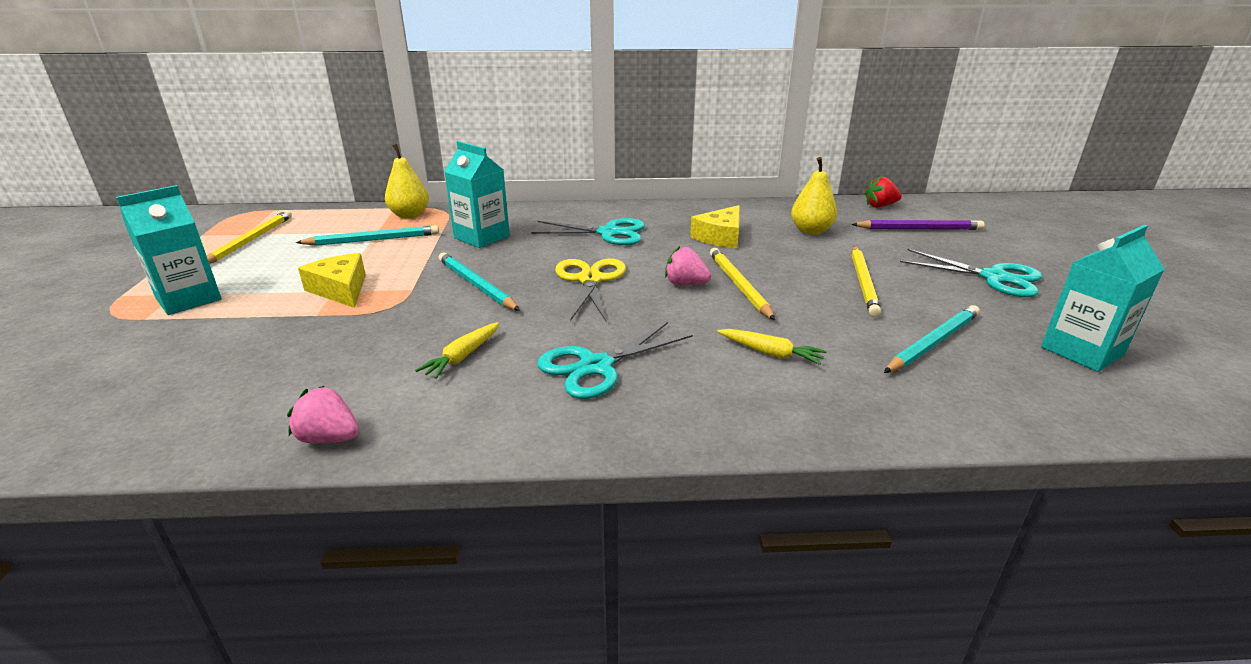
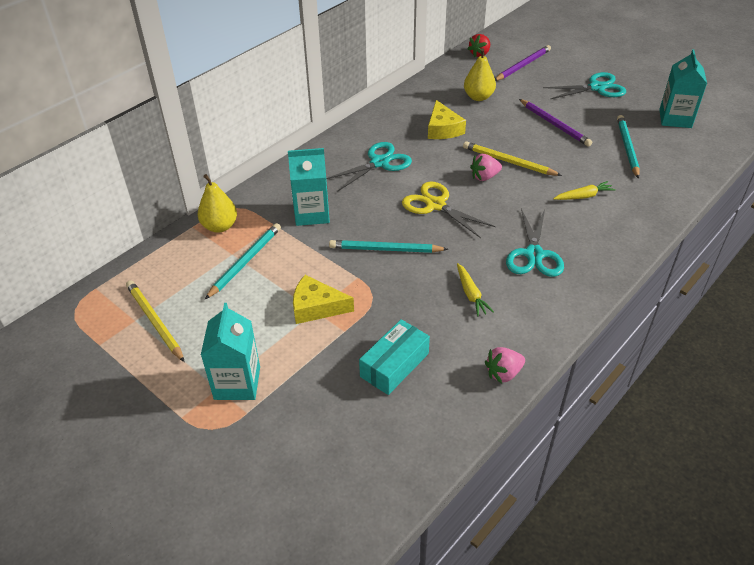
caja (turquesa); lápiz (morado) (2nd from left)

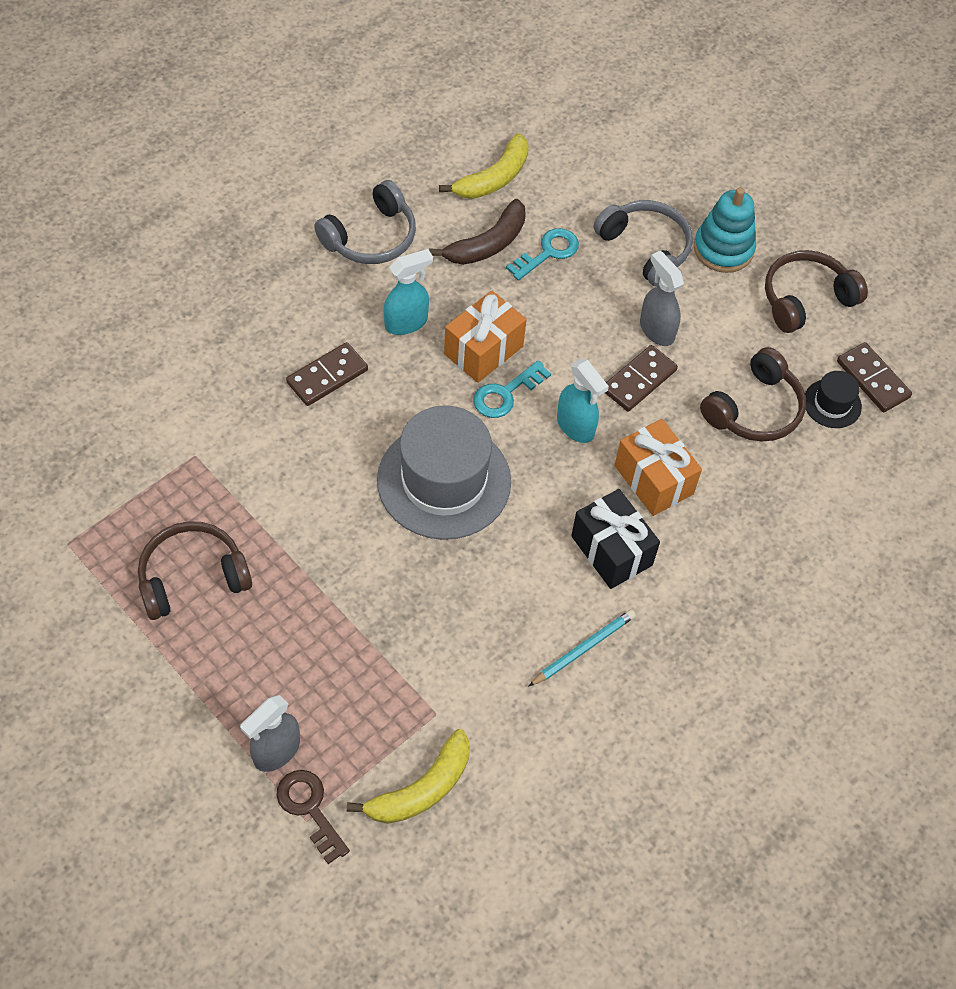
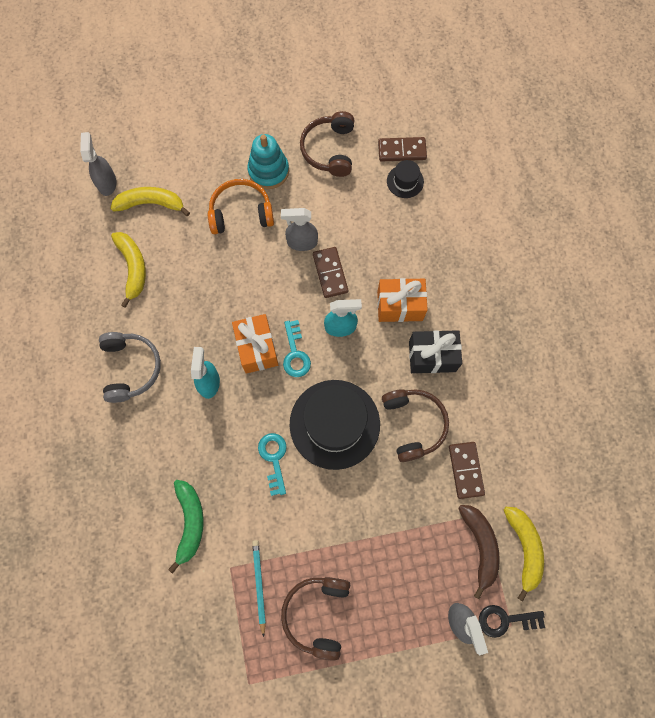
pulverizador (gris) (1st from left); plátano (amarillo) (2nd from left); plátano (verde); ficha de dominó (marrón) (3rd from left); plátano (marrón); llave (turquesa) (1st from left); lápiz (turquesa); auriculares (marrón) (3rd from left); llave (negro); sombrero (negro) (1st from left); auriculares (naranja)

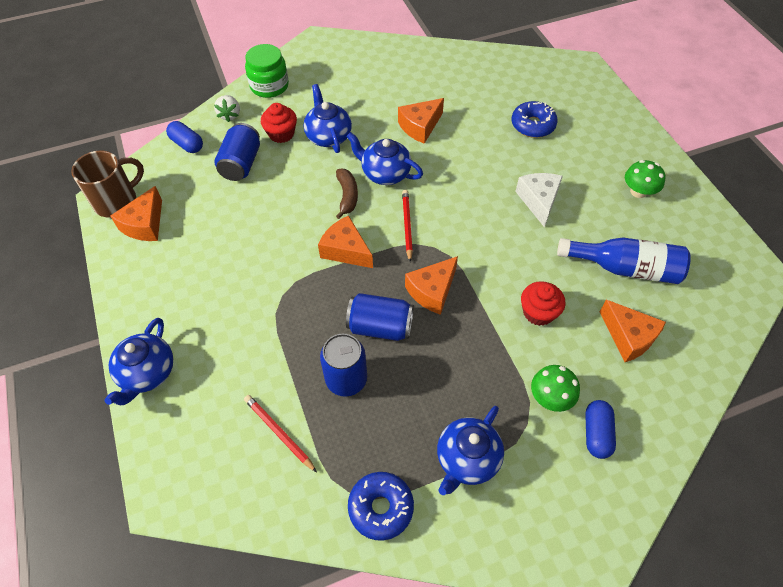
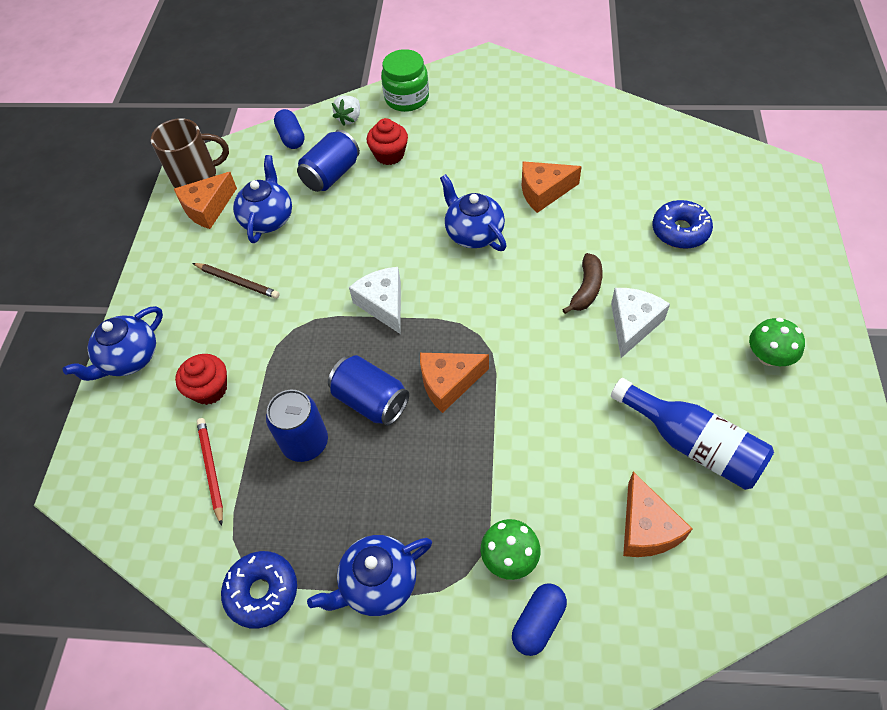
lápiz (rojo) (2nd from left in the first image); lápiz (marrón); tetera (azul) (2nd from left); plátano (marrón); magdalena (rojo) (1st from left); queso (blanco) (1st from left)

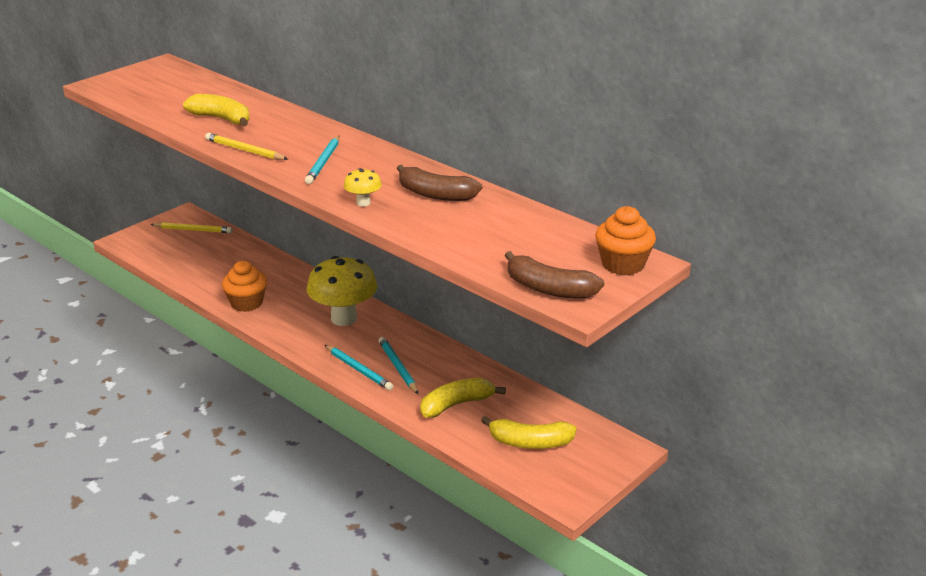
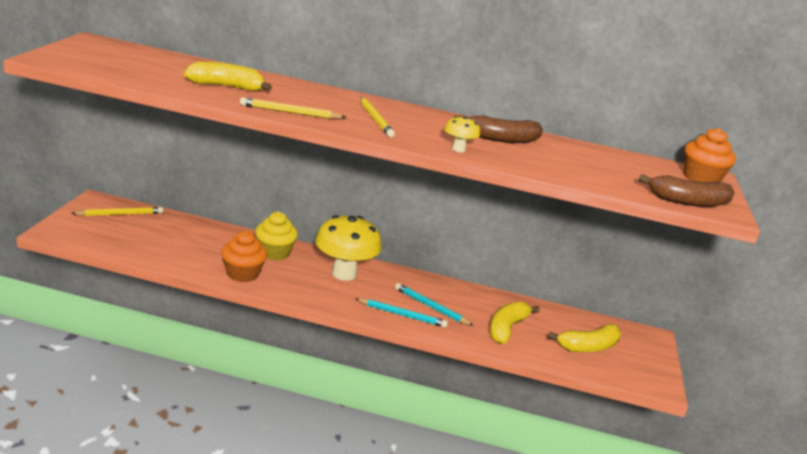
magdalena (amarillo); lápiz (amarillo) (3rd from left)

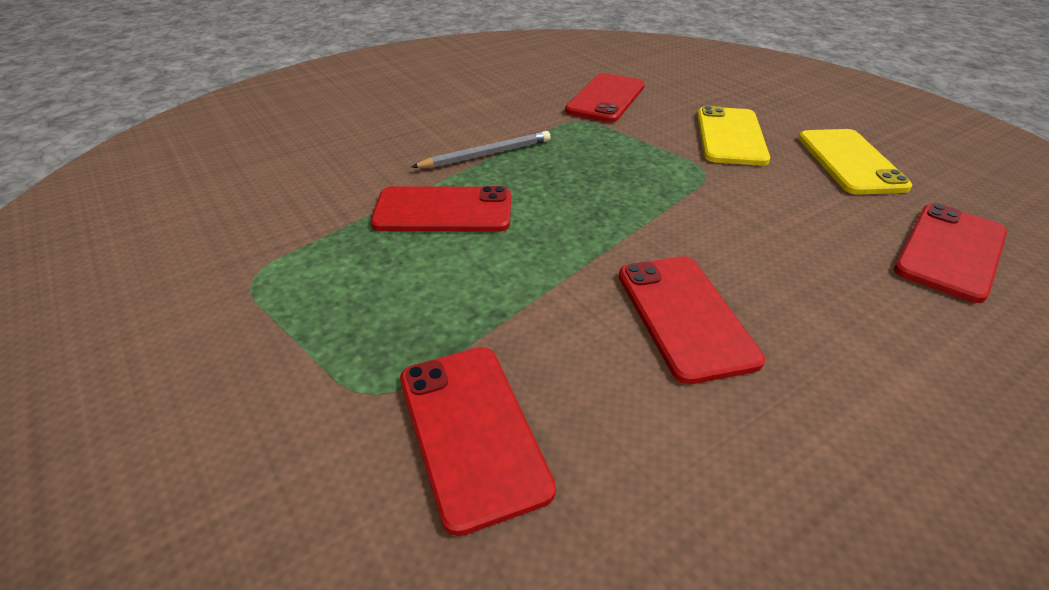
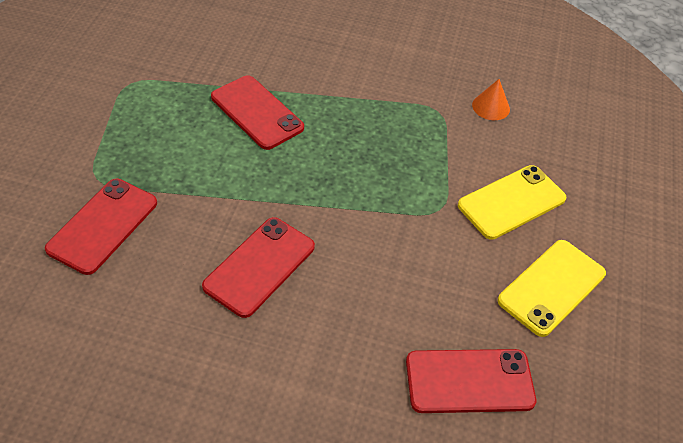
lápiz (gris); cono (naranja)

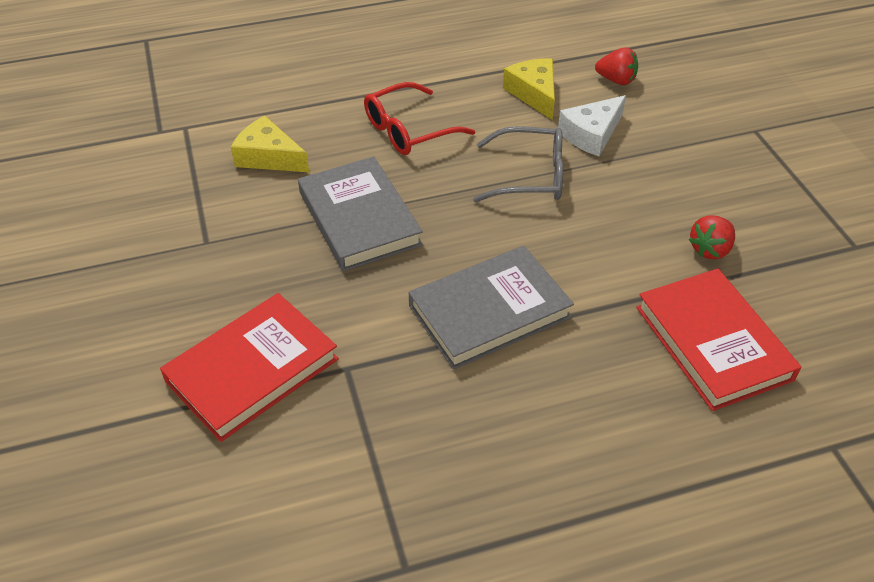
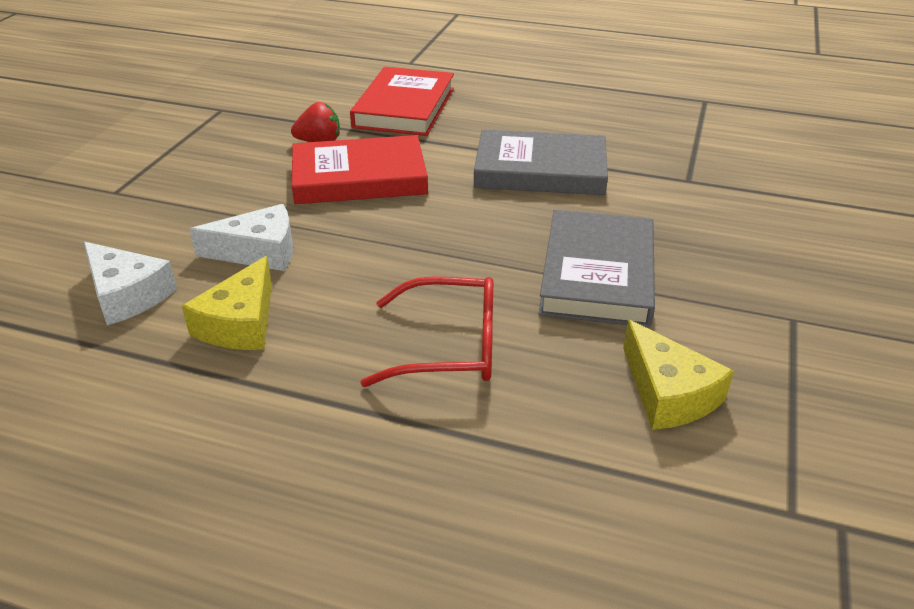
gafas (gris); libro (rojo) (1st from left); queso (blanco) (1st from left)

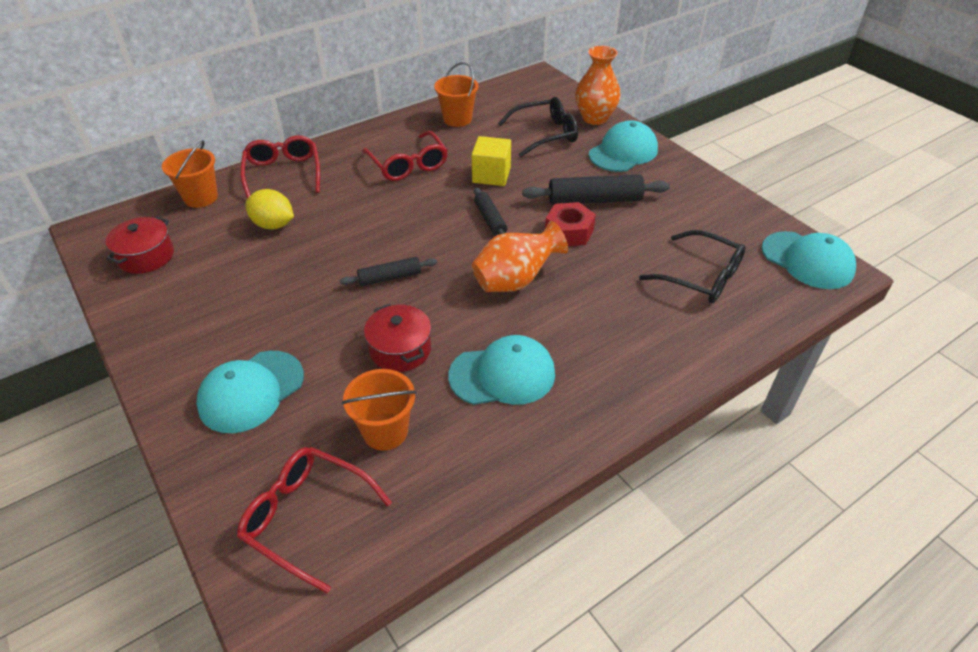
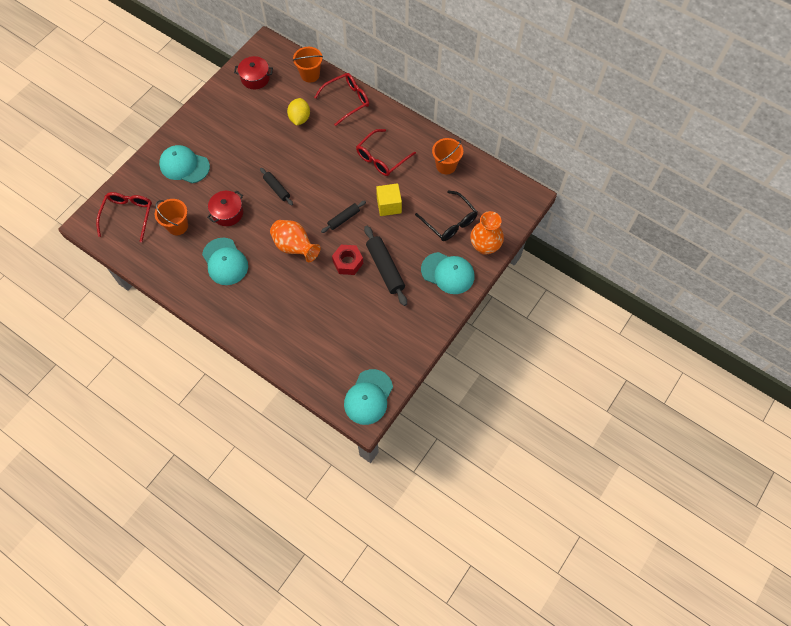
gafas (negro) (2nd from left in the first image)

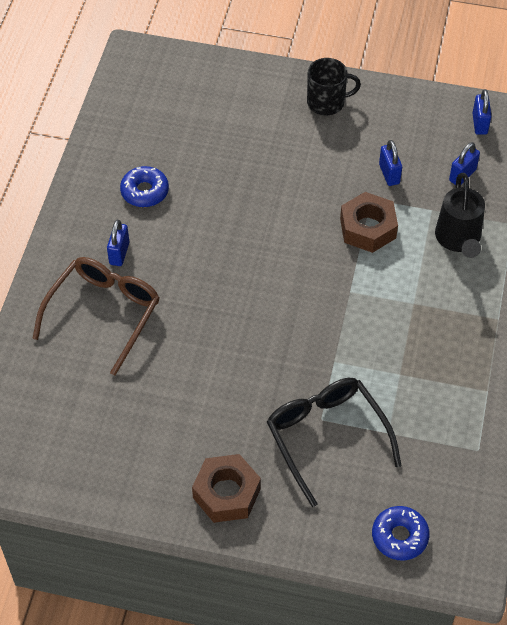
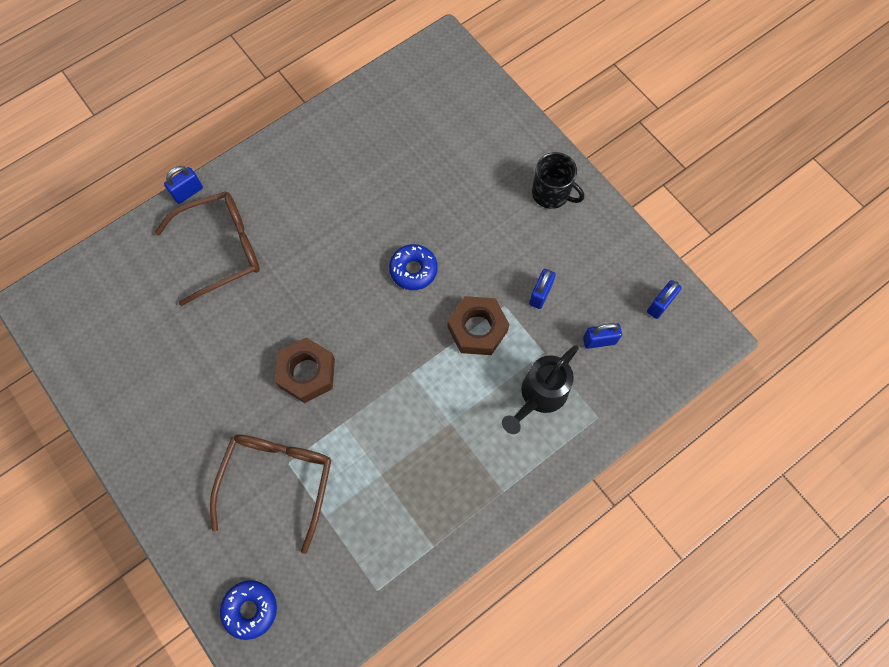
candado (azul) (1st from left); rosquilla (azul) (2nd from left); tuerca (marrón) (1st from left); gafas (marrón) (2nd from left)

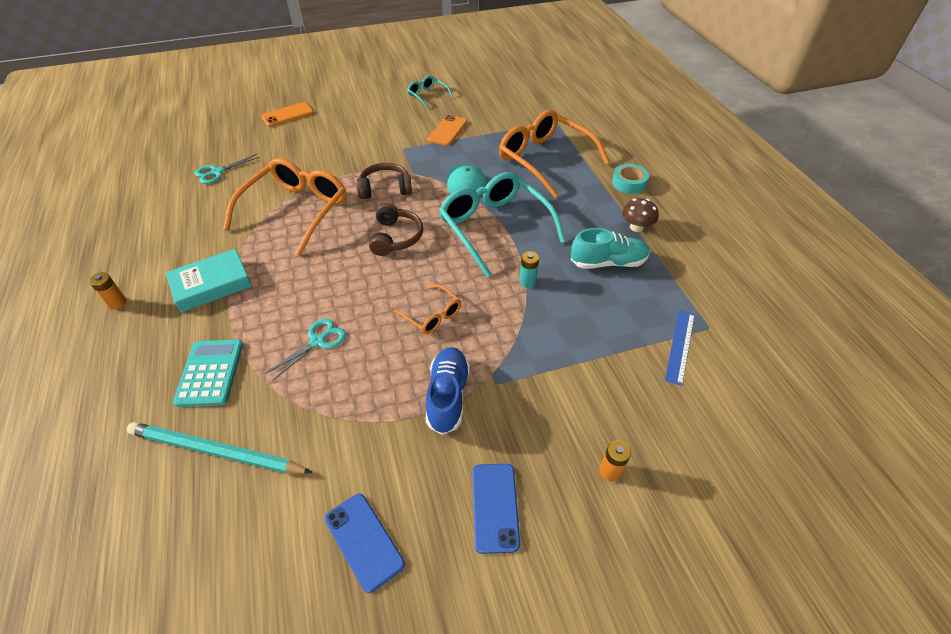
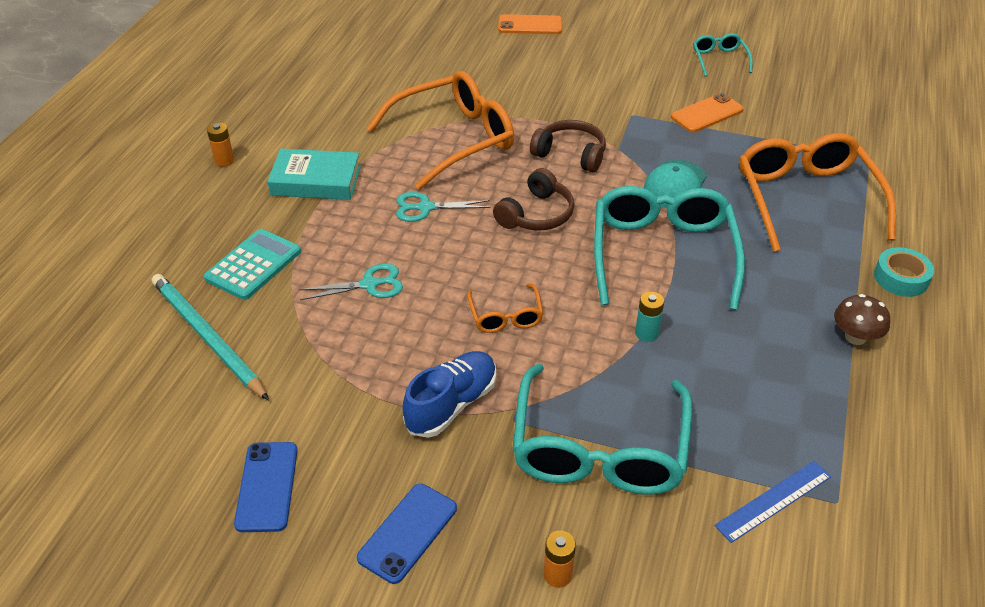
zapato (turquesa); gafas (turquesa) (1st from left); tijeras (turquesa) (2nd from left)

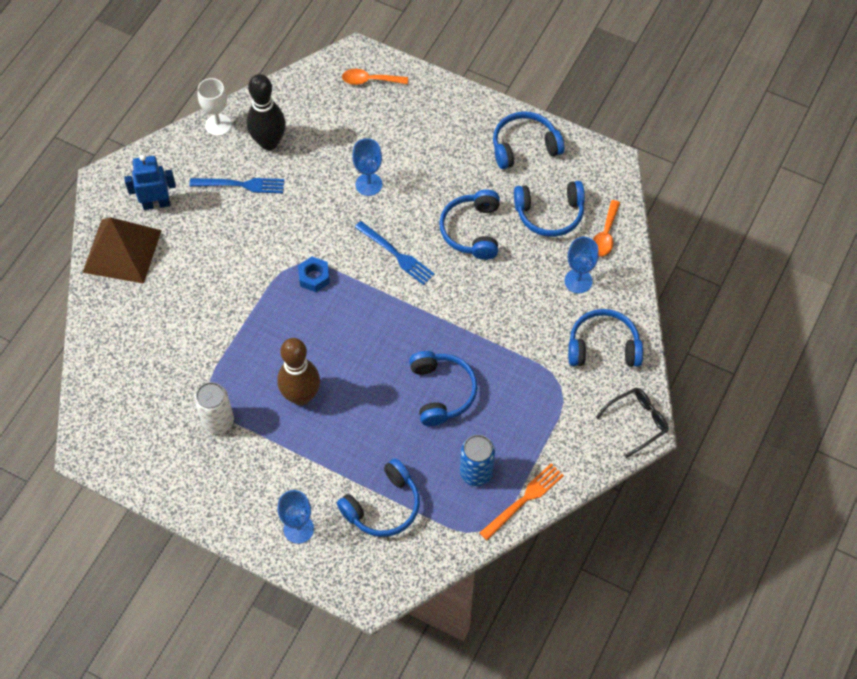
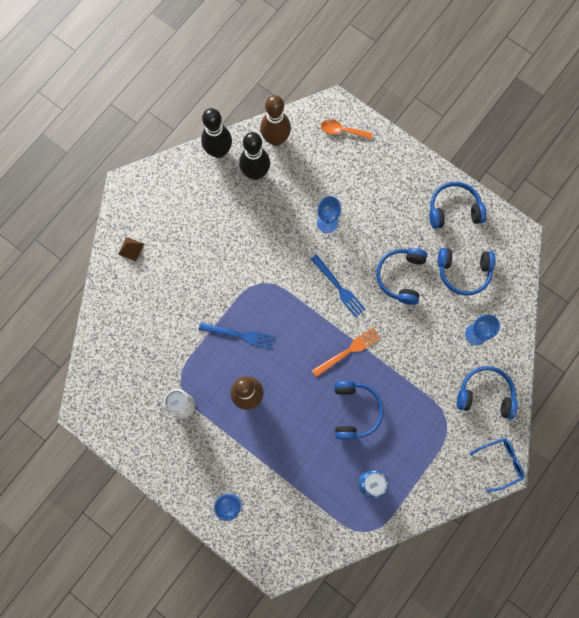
robot (azul); tuerca (azul); auriculares (azul) (1st from left in the first image); cuchara (naranja) (2nd from left in the first image); bolo (marrón) (2nd from left); tenedor (azul) (1st from left); tenedor (naranja); bolo (negro) (1st from left); gafas (azul); pirámide (marrón)

